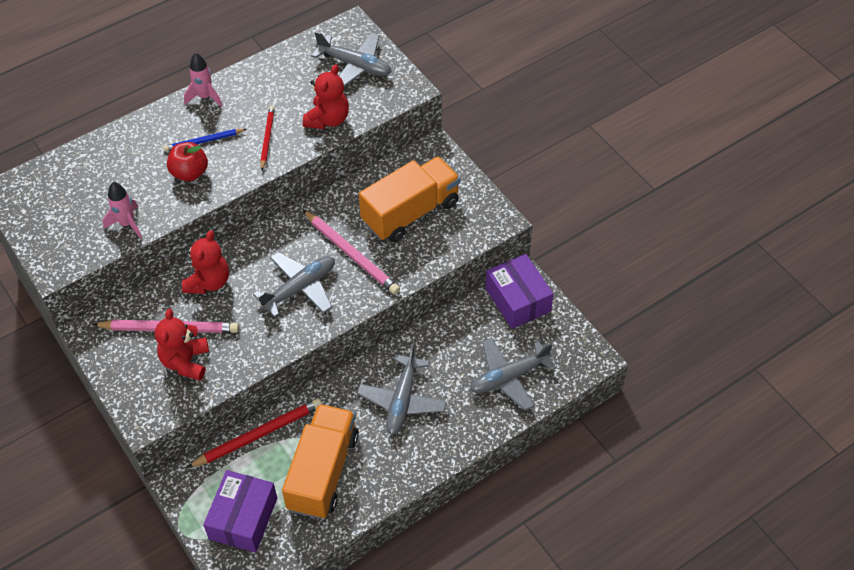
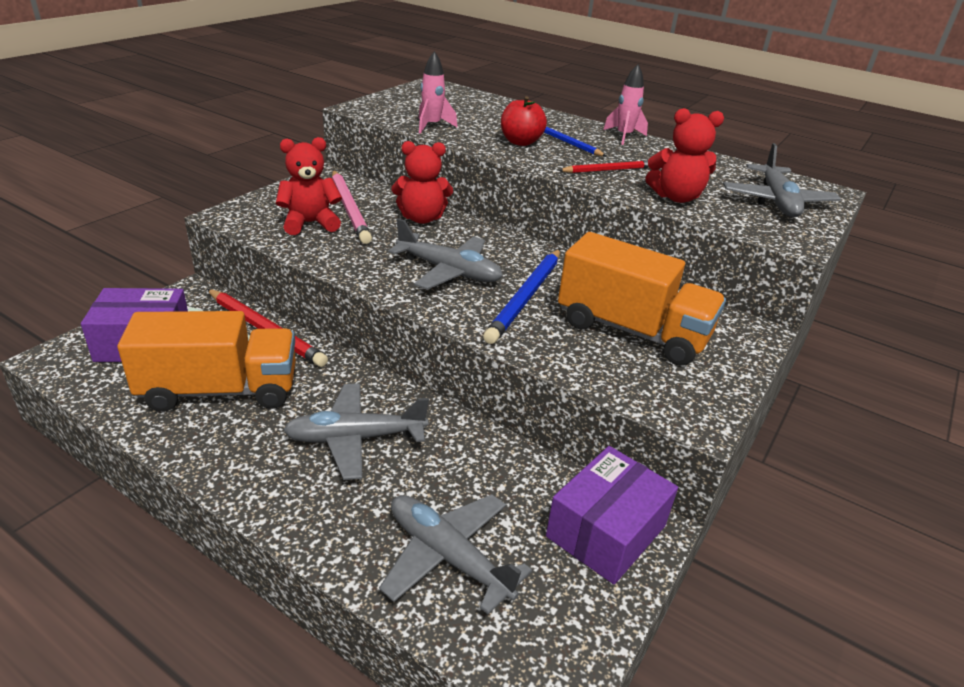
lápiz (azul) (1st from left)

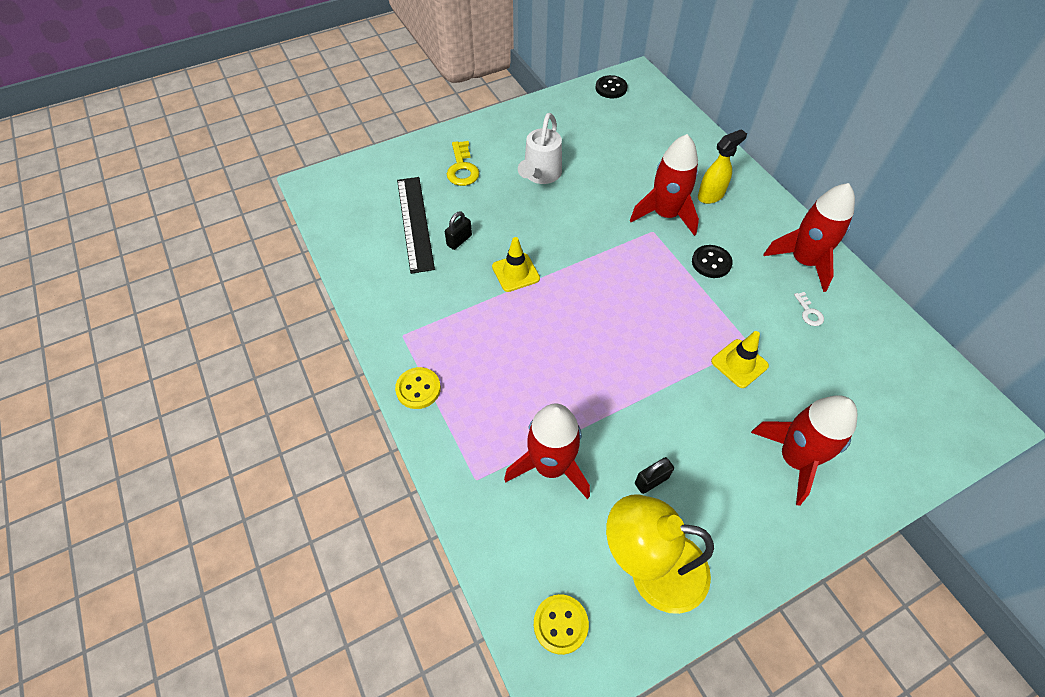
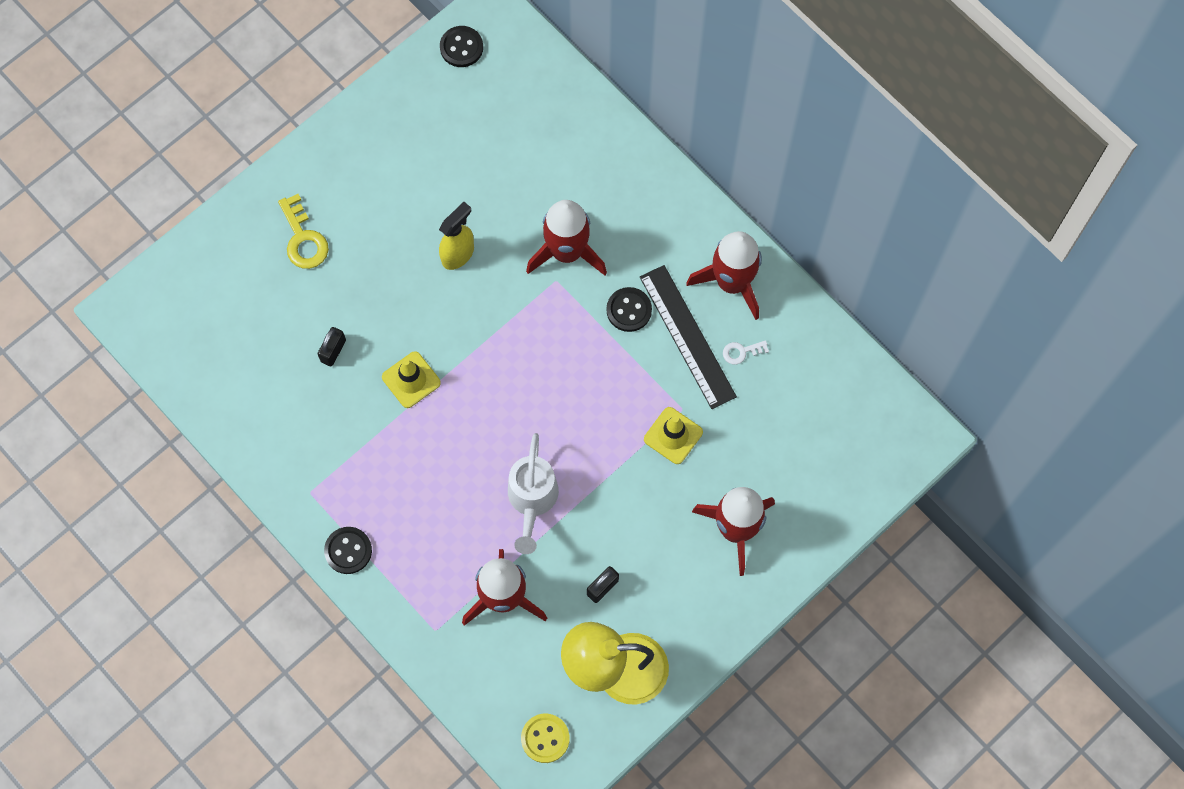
regla (negro); regadera (blanco); pulverizador (amarillo); botón (negro) (1st from left); llave (blanco)

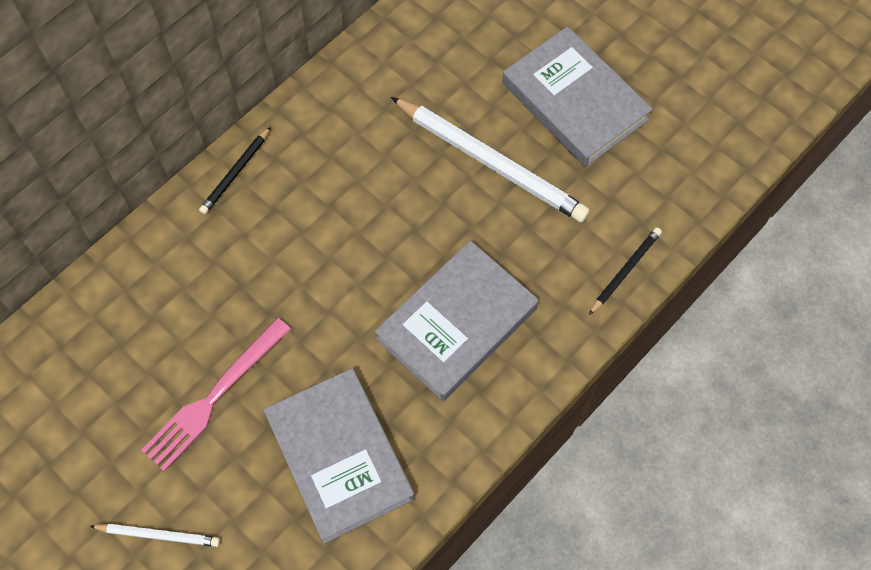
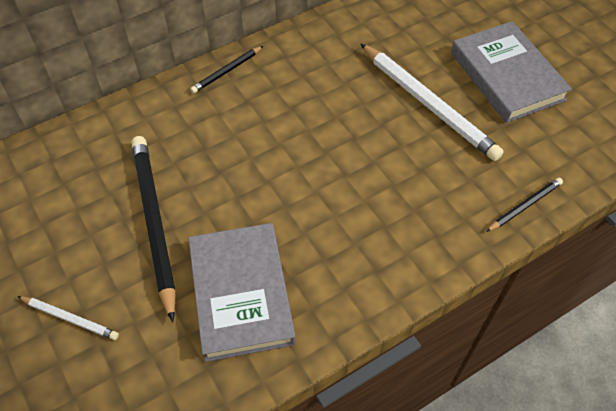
libro (gris) (2nd from left in the first image); lápiz (negro) (1st from left)

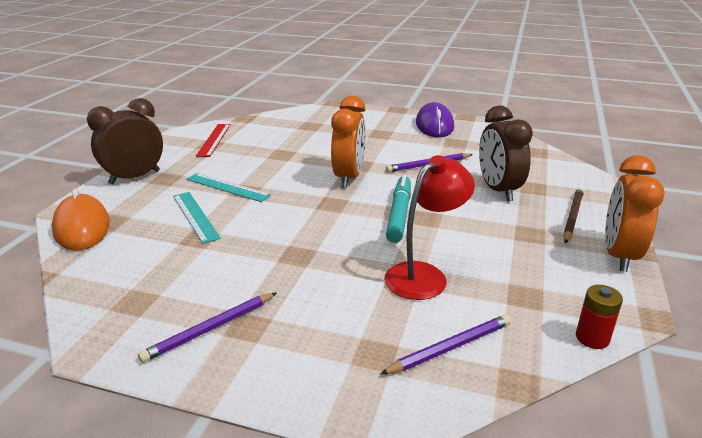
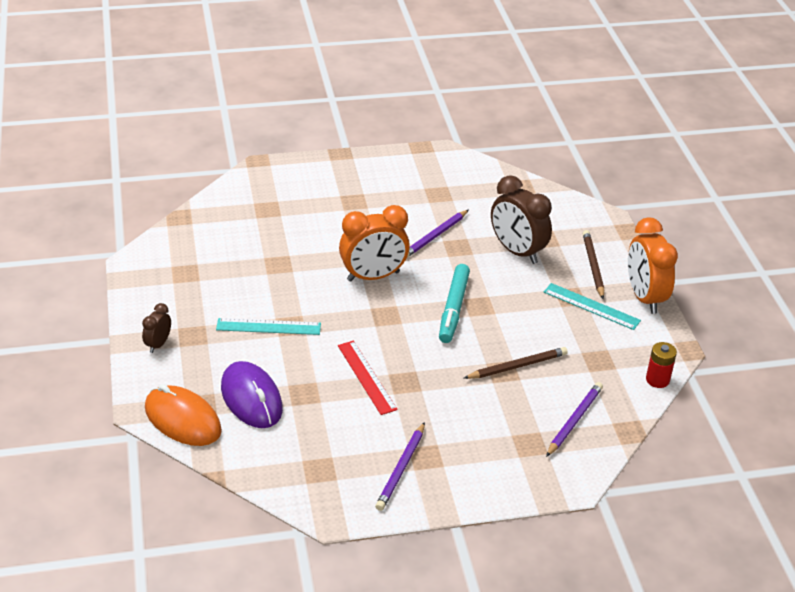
regla (turquesa) (2nd from left); regla (rojo); ratón (morado); lápiz (marrón) (1st from left); despertador (naranja) (1st from left); rotulador (turquesa); despertador (marrón) (1st from left)

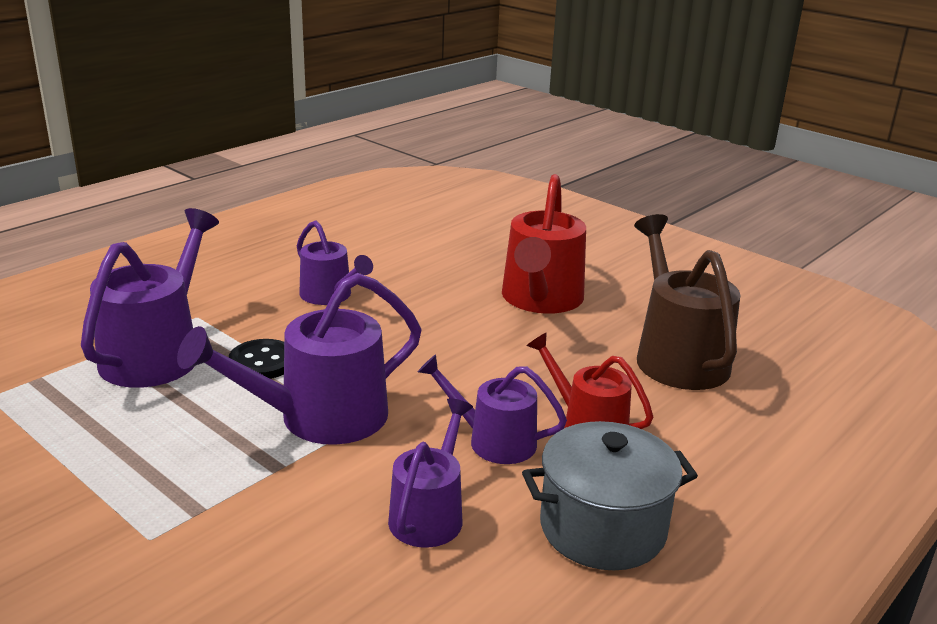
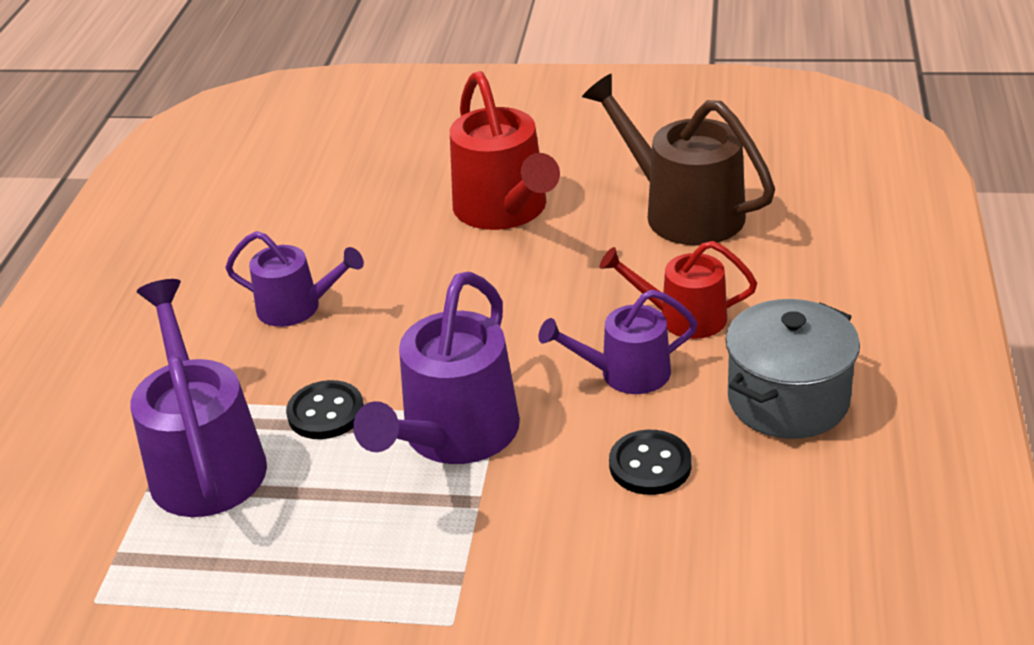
botón (negro) (2nd from left)

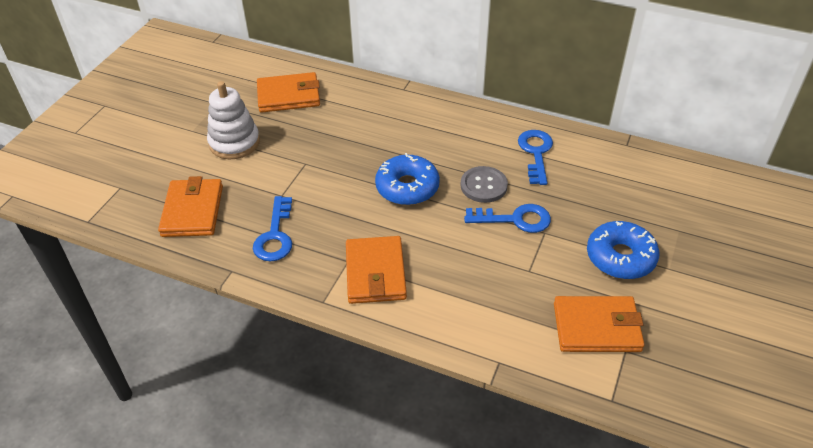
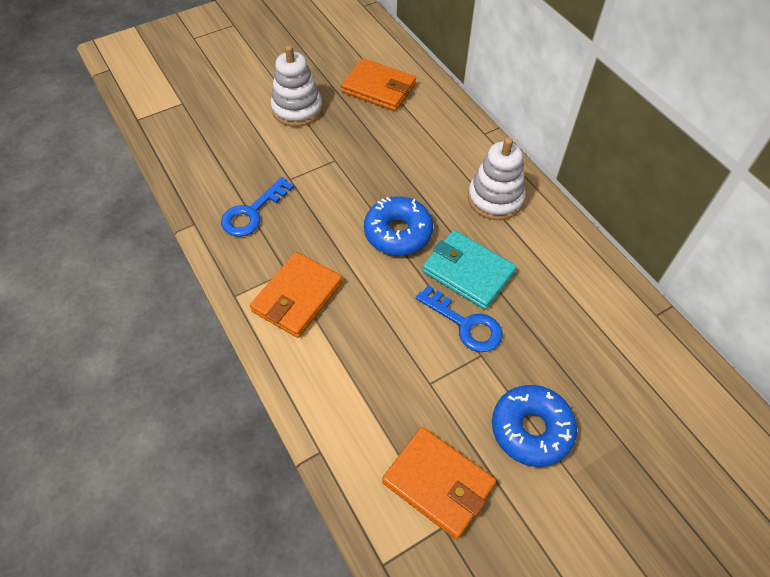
cartera (naranja) (1st from left in the first image); llave (azul) (3rd from left in the first image); juguete apilable (blanco) (2nd from left); cartera (turquesa)

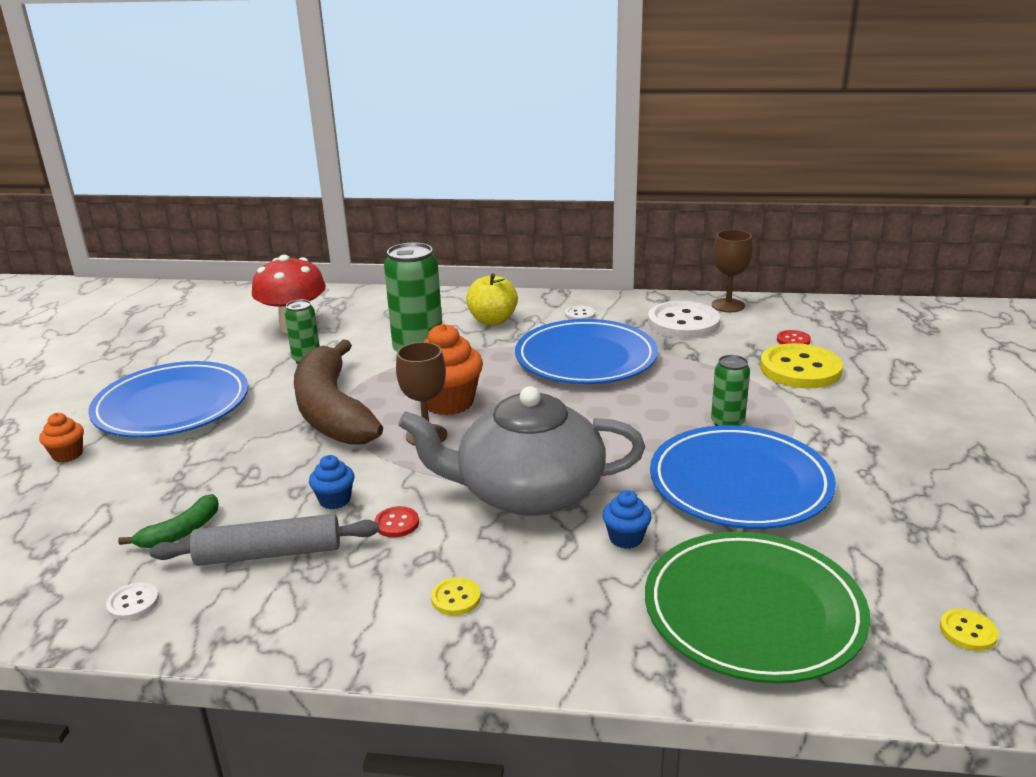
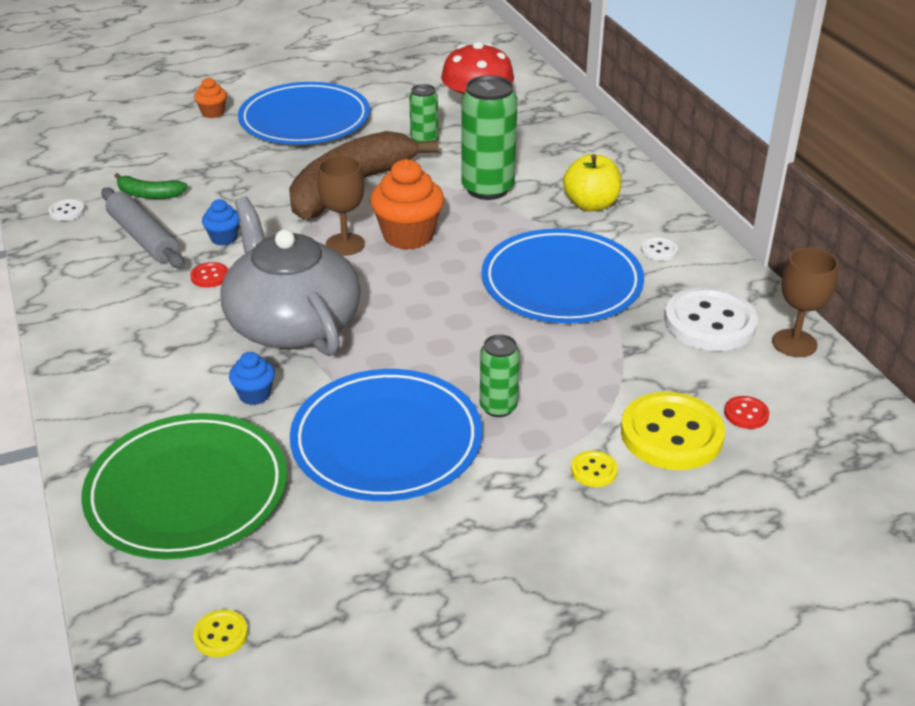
botón (amarillo) (2nd from left)

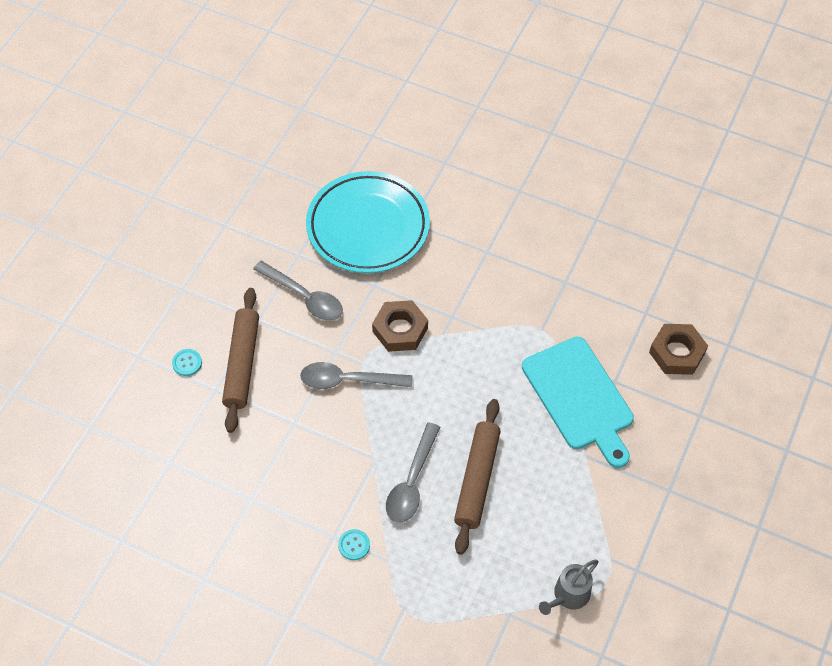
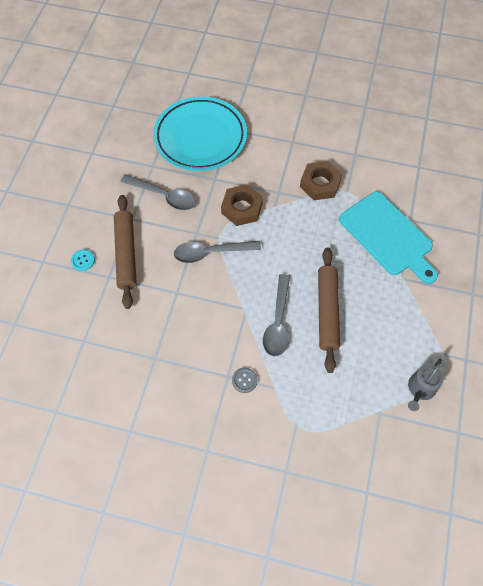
tuerca (marrón) (2nd from left); botón (gris)

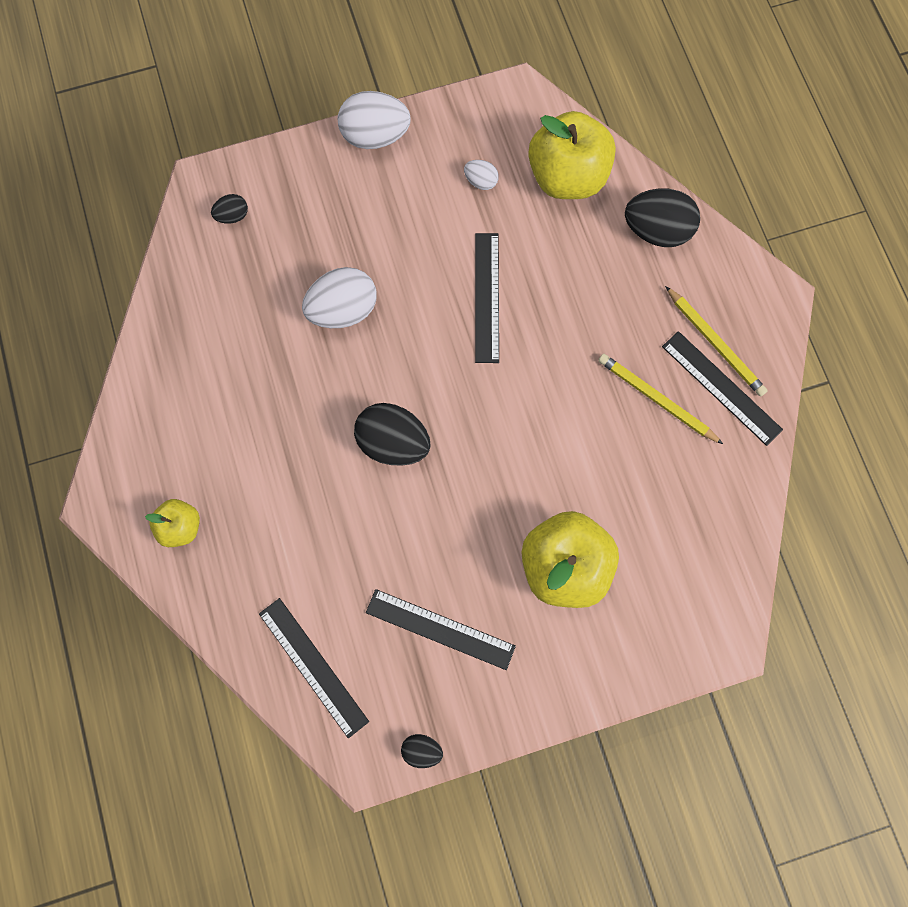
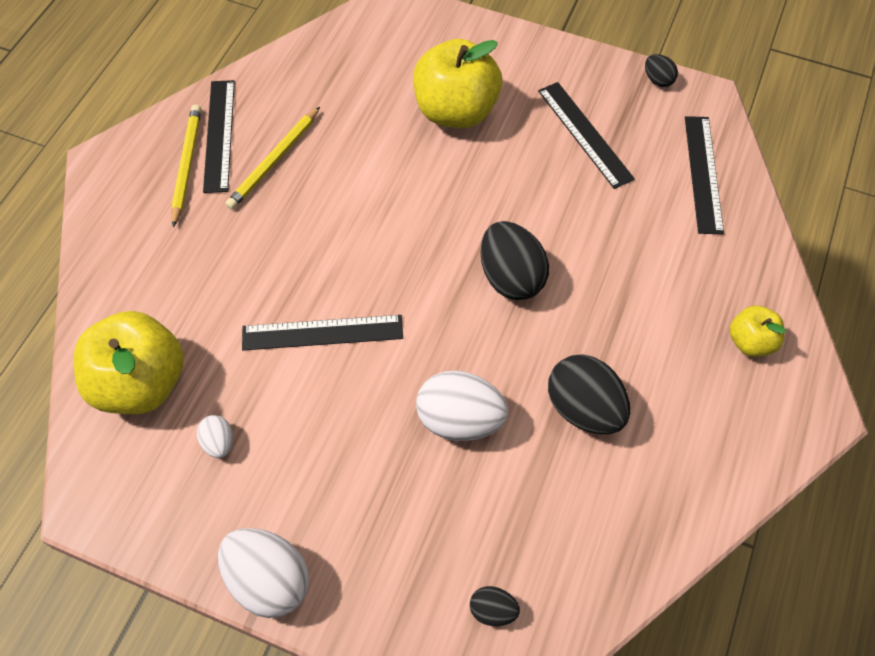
huevo (negro) (3rd from left); regla (negro) (2nd from left); lápiz (amarillo) (2nd from left)

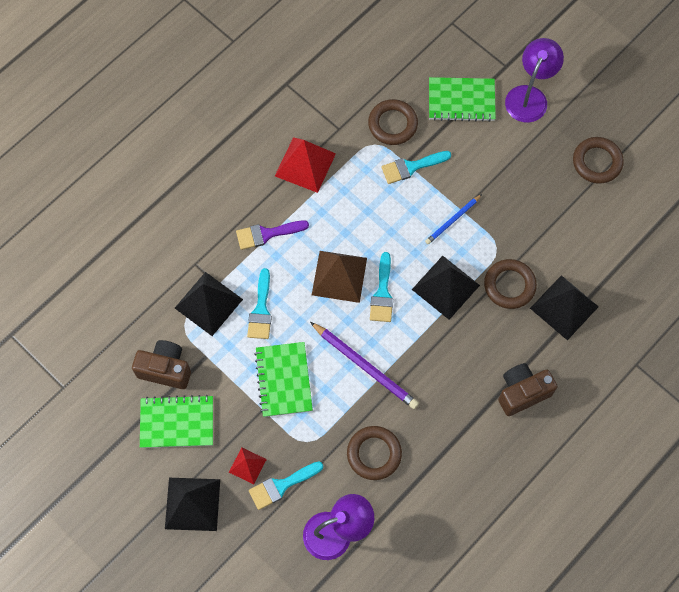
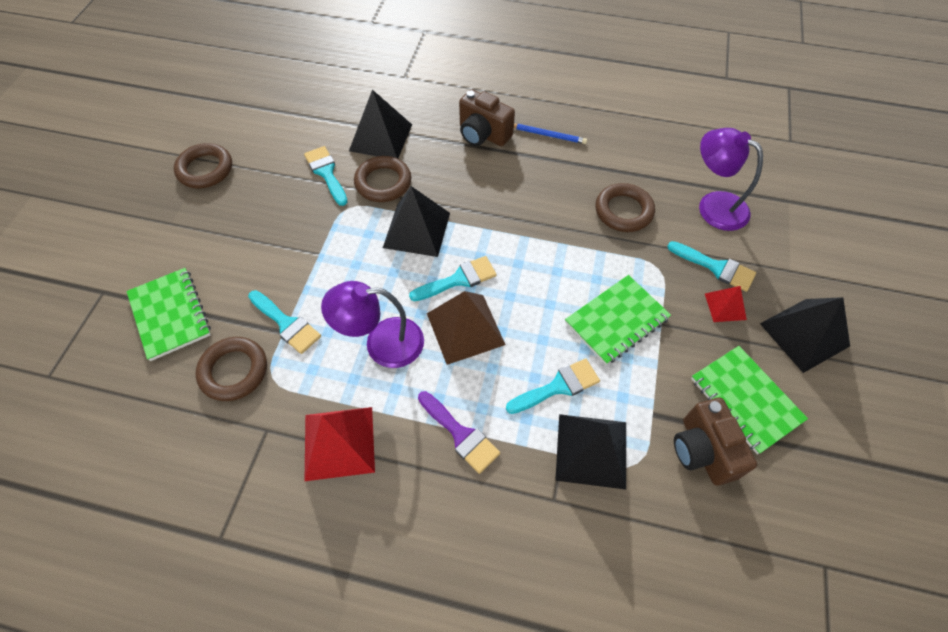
lápiz (morado); pincel (turquesa) (2nd from left); lápiz (azul); lámpara (morado) (1st from left)

